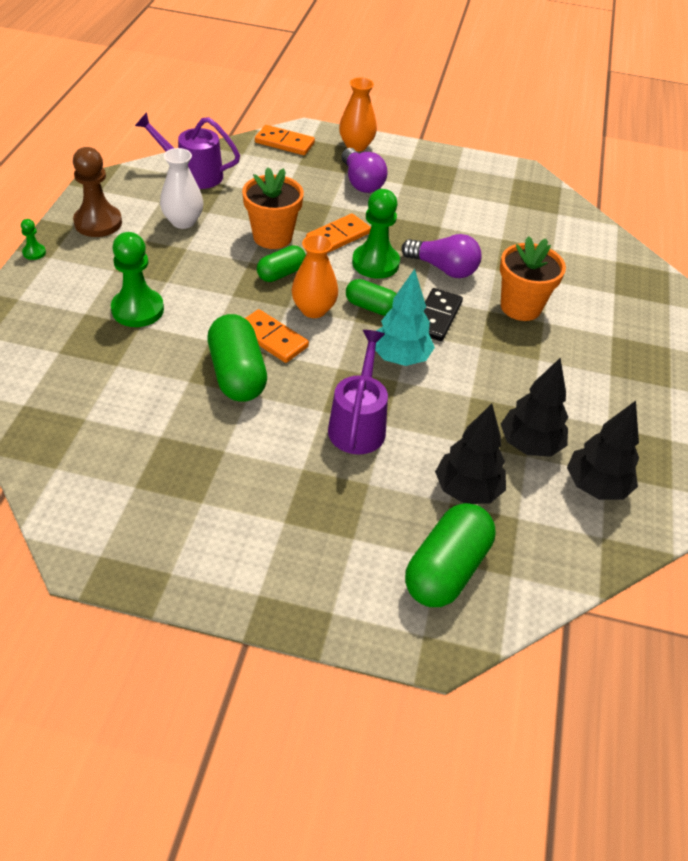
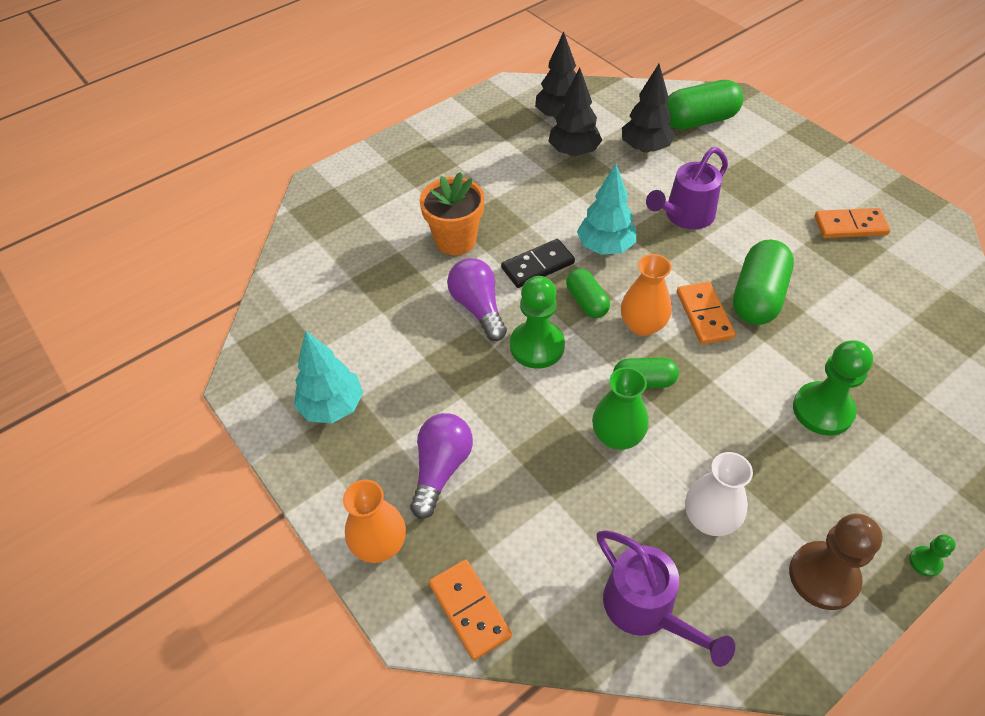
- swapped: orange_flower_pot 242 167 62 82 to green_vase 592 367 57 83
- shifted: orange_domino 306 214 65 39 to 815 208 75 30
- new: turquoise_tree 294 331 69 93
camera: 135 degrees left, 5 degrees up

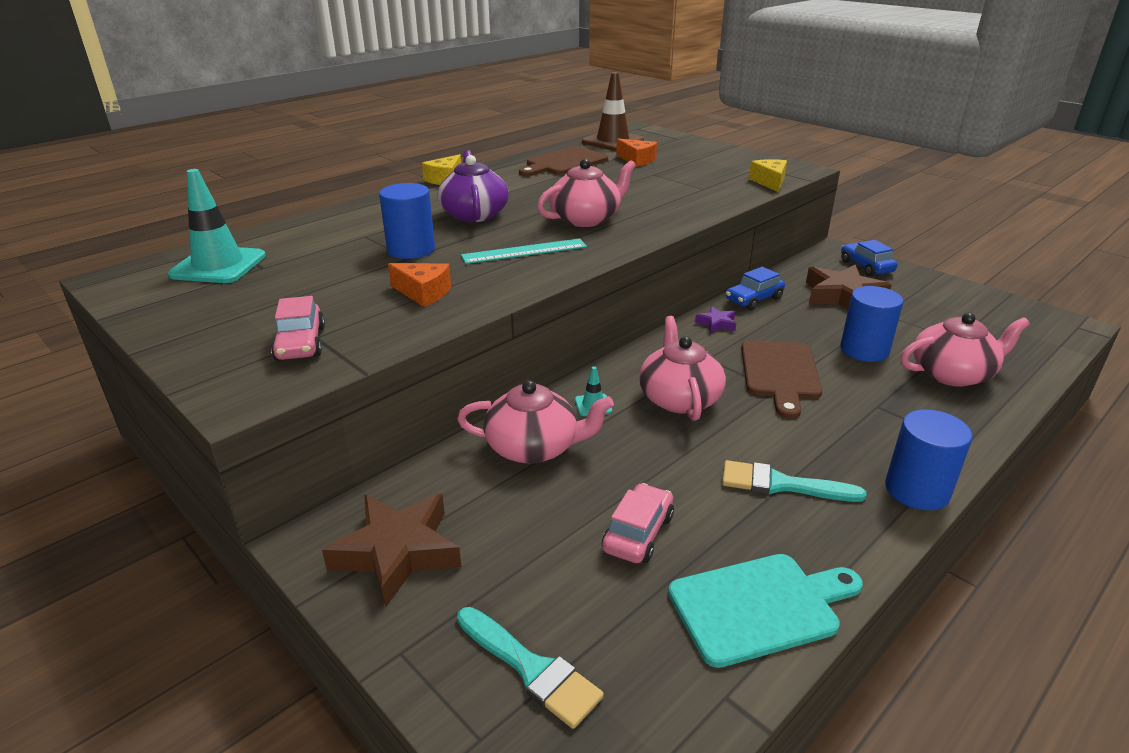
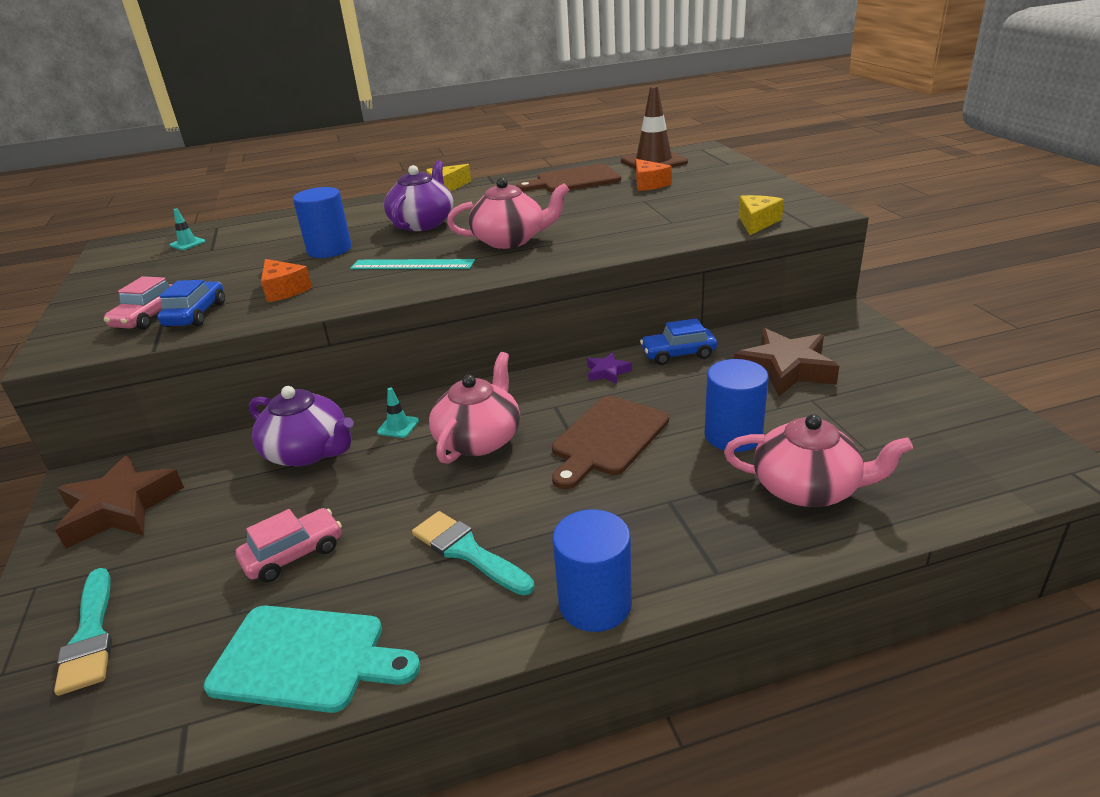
- scaled: turquoise_traffic_cone 168 169 98 114 = 170 208 35 42 x0.44
- repainted: pink_teapot 457 380 157 84 to purple_teapot 249 386 105 80
- shifted: blue_car 841 240 57 36 to 157 280 68 47
camera: 30 degrees right, 0 degrees up

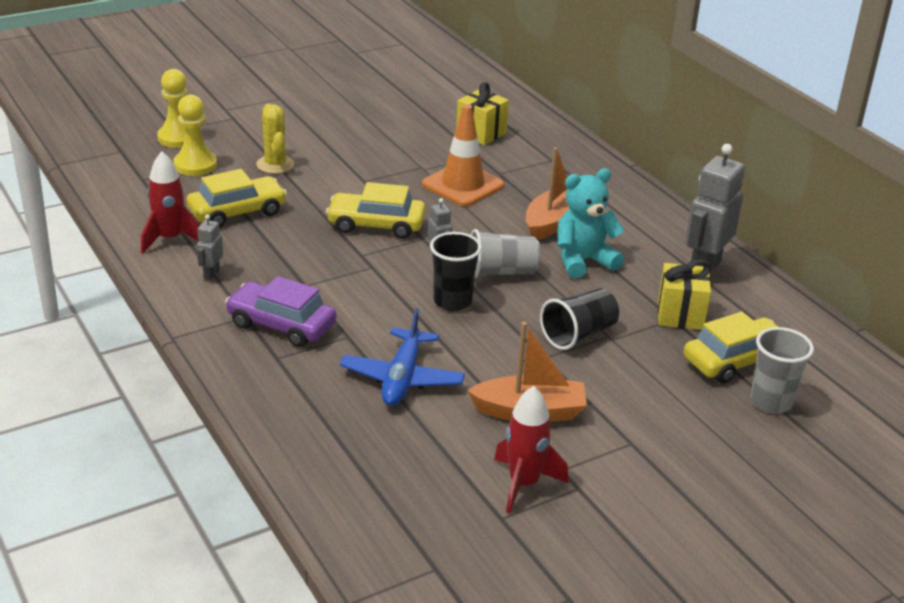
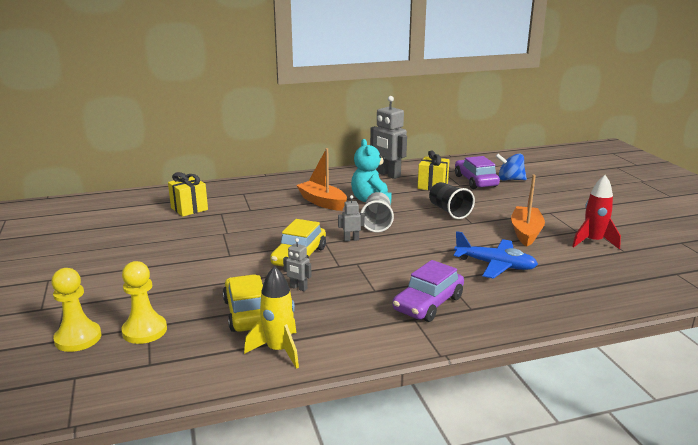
- repainted: red_rocket 141 151 59 103 to yellow_rocket 244 266 55 103
- shifted: grey_robot 196 214 27 67 to 283 238 29 53
- gone: yellow_cactus 256 104 38 70
- gone: orange_traffic_cone 422 104 82 102
- gone: black_cup 430 232 52 79
- repainted: yellow_car 684 312 94 72 to purple_car 455 156 45 33
- swapped: grey_cup 750 327 64 86 to blue_spinning_top 495 153 32 27
camera: 75 degrees left, 10 degrees down

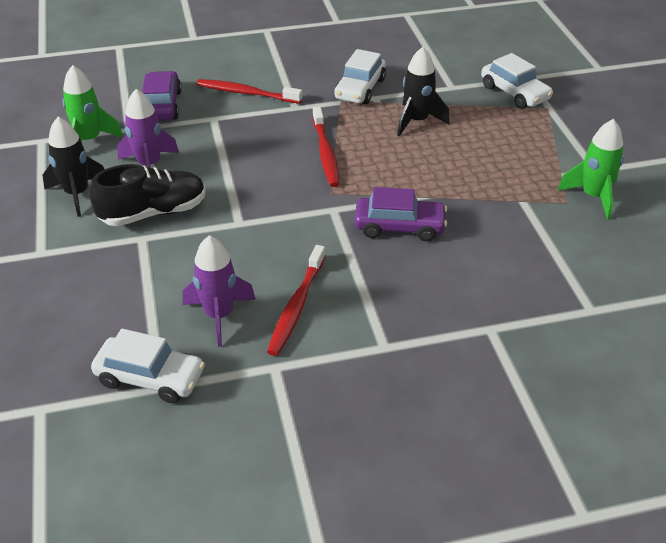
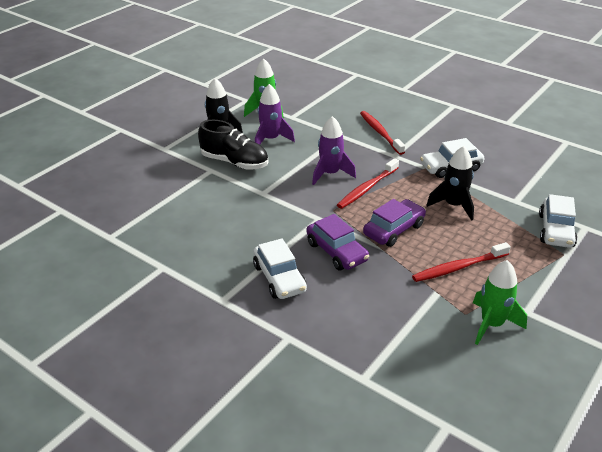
- shifted: white_car 91 329 114 74 to 253 238 54 61
- shifted: purple_car 142 71 40 50 to 363 199 63 48
- shifted: purple_rocket 183 235 73 112 to 312 116 44 69
- shifted: red_toothbrush 267 245 59 111 to 412 242 99 40
camera: 50 degrees right, 5 degrees down

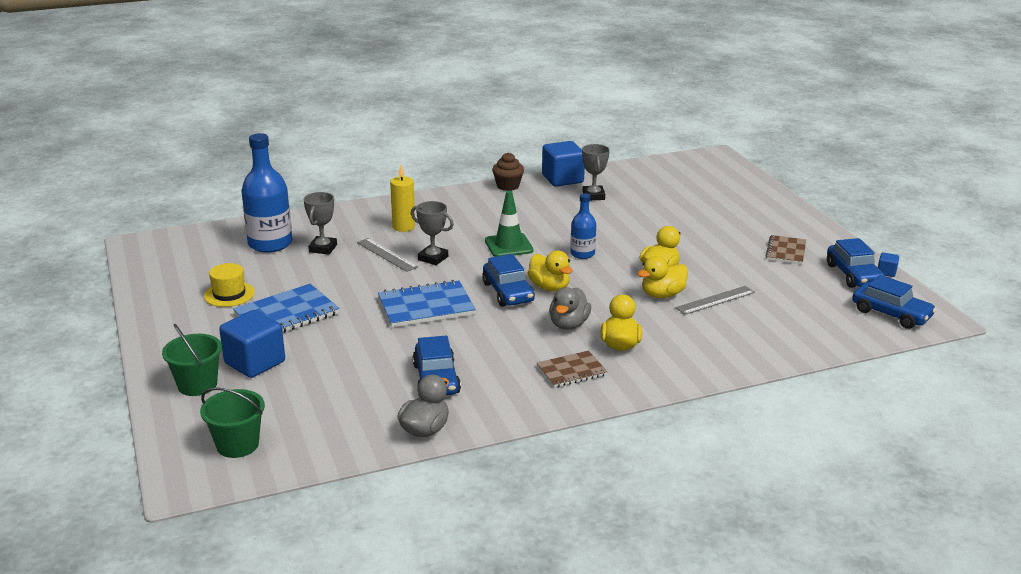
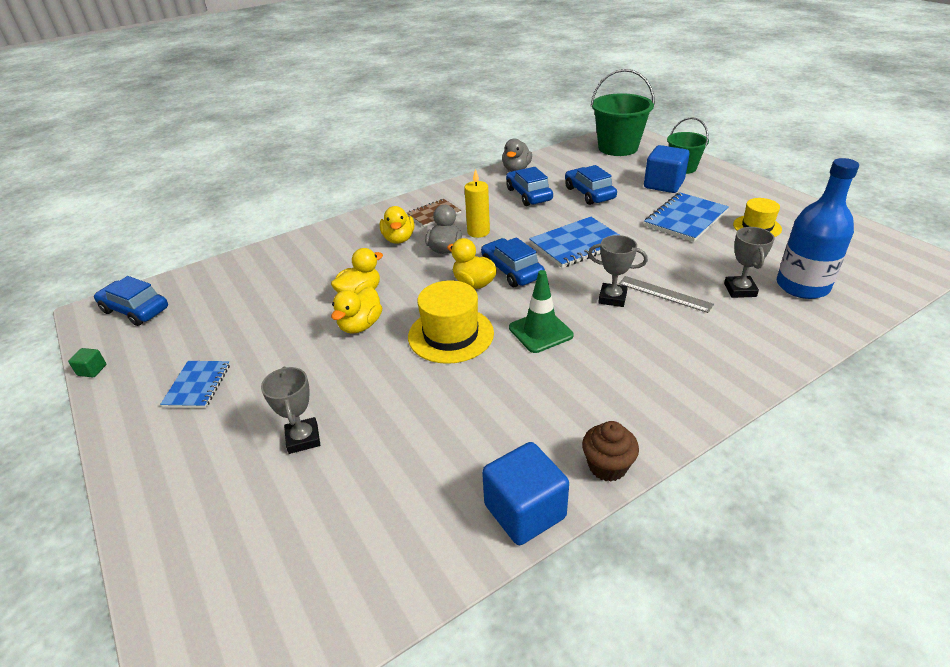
- scaled: green_bucket 200 387 65 71 = 591 69 64 87 x1.61
- shifted: yellow_candle 390 165 25 67 to 464 169 26 69
- swapped: blue_bottle 570 193 26 66 to yellow_hat 408 280 86 84
- shifted: grey_trophy 582 144 28 56 to 261 366 59 88
- gone: grey_ruler 676 286 79 29
- repainted: brown_notebook 765 235 41 29 to blue_notebook 160 361 70 47
- shifted: blue_car 827 238 58 50 to 565 165 52 40
- repainted: blue_cube 878 252 21 25 to green_cube 68 348 38 29
camera: 170 degrees right, 10 degrees up

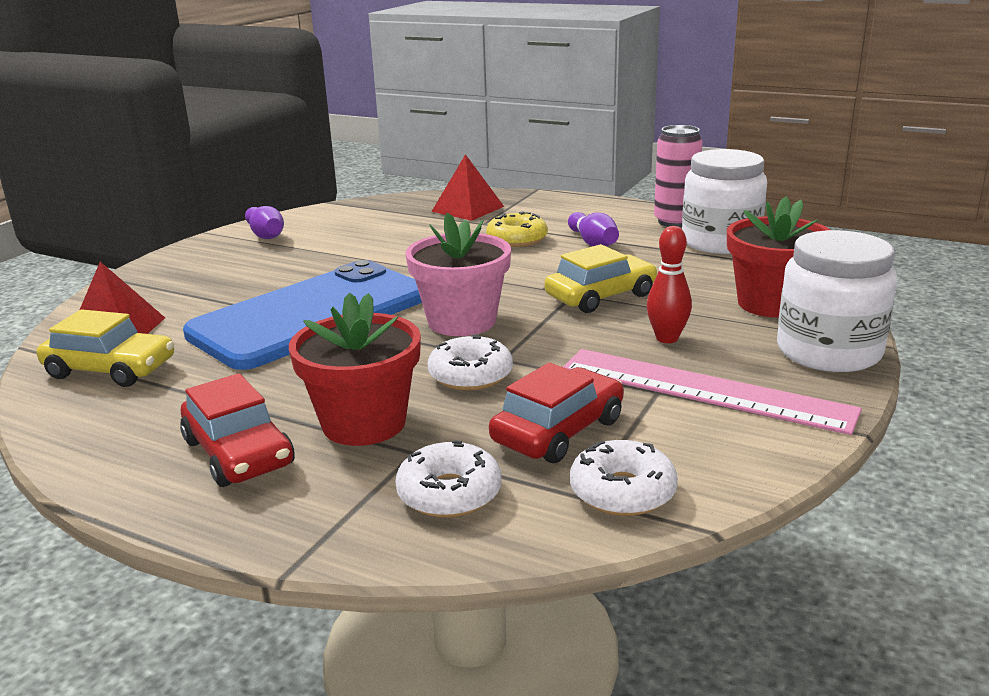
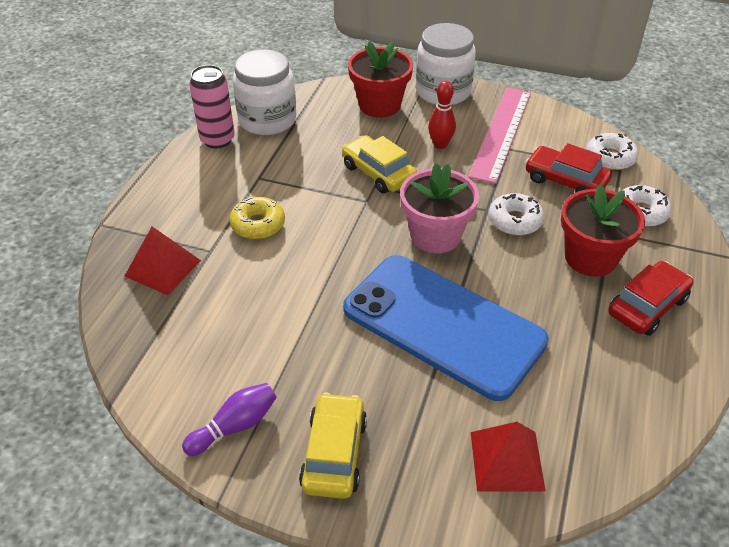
- shifted: yellow_car 37 309 137 78 to 299 393 68 106
- gone: purple_bowling_pin 568 212 51 35
camera: 100 degrees left, 20 degrees up

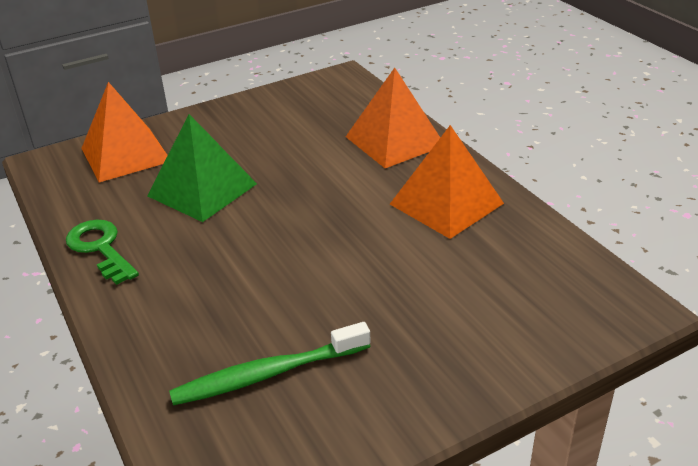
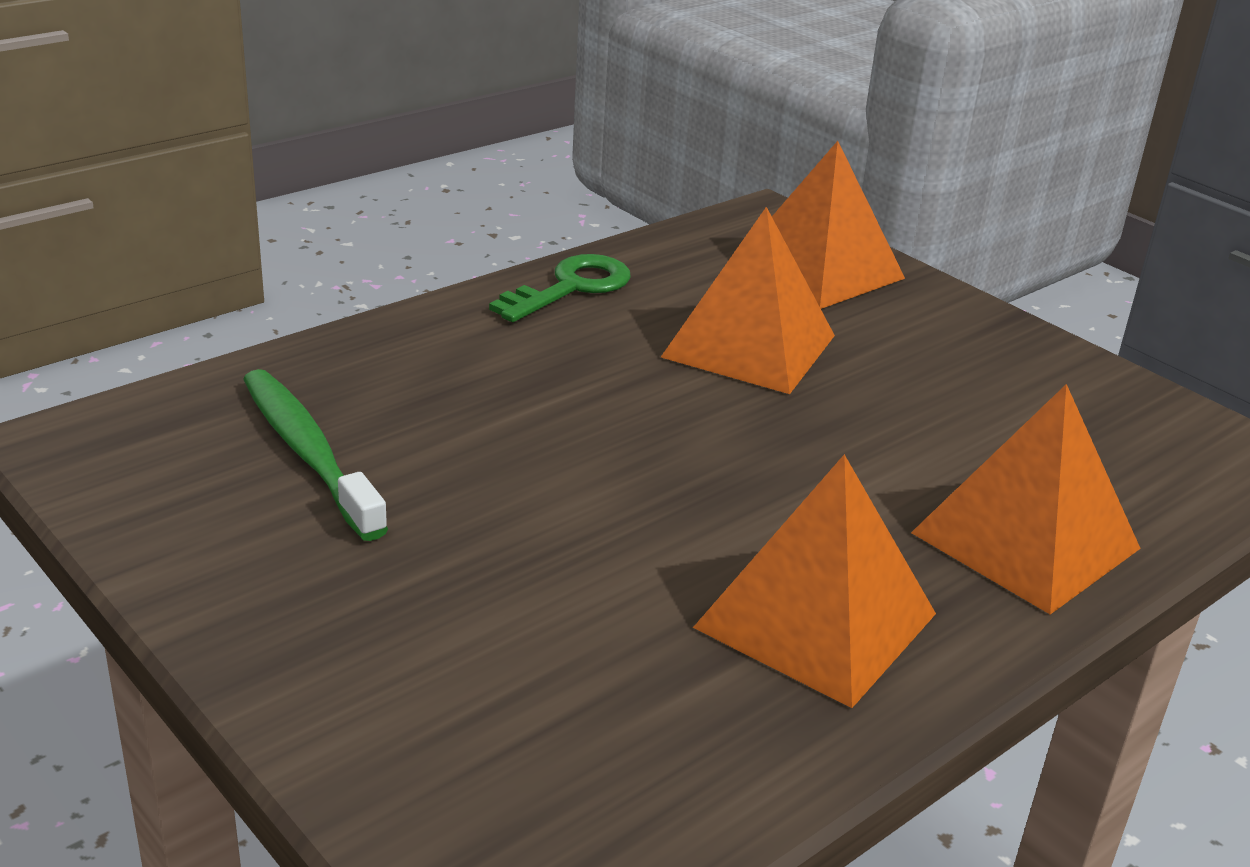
- repainted: green_pyramid 147 114 110 108 to orange_pyramid 661 207 174 187
camera: 75 degrees right, 5 degrees down

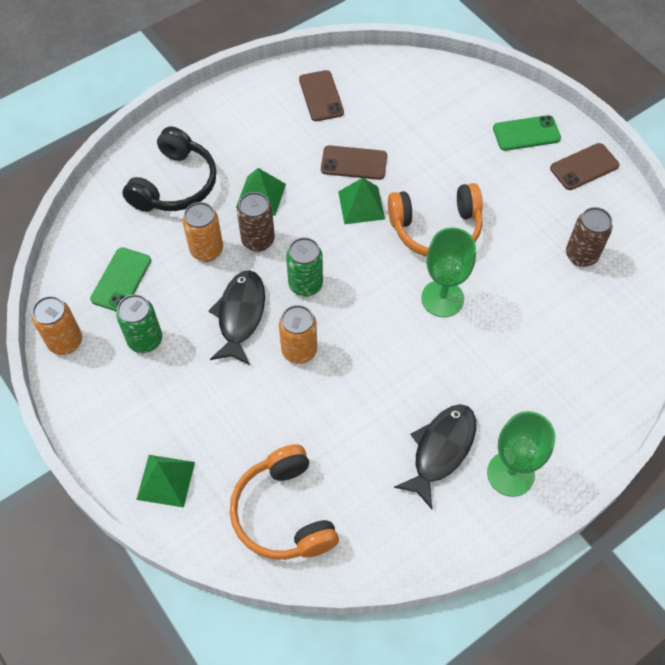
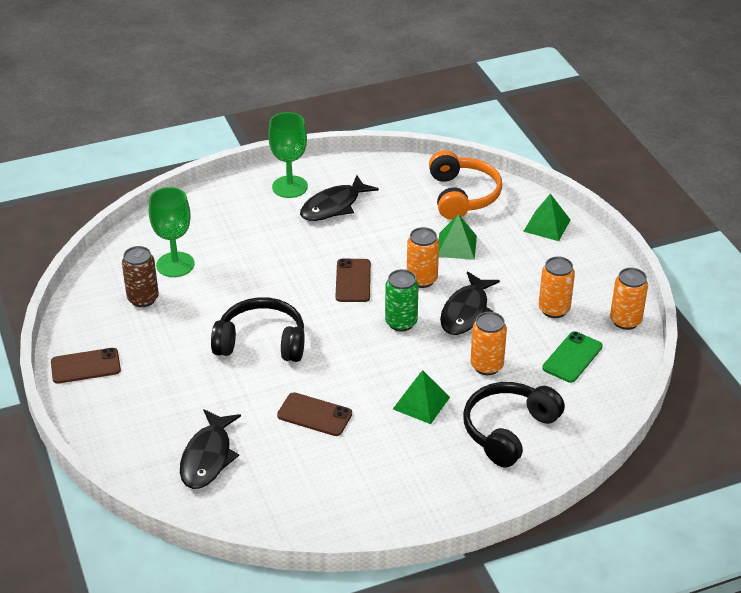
- repainted: green_can 116 294 46 59 to orange_can 539 256 36 62
- gone: brown_can 237 192 38 60
- shifted: brown_phone 299 70 45 51 to 336 258 35 44
- shifted: green_pyramid 338 178 47 46 to 439 214 38 46
- repainted: orange_headphones 388 183 95 74 to black_headphones 211 297 94 65
- shifted: green_goblet 421 228 55 89 to 149 187 46 90
- gone: green_phone 493 115 68 36
- new: black_fish 180 409 61 80
camera: 165 degrees left, 20 degrees down

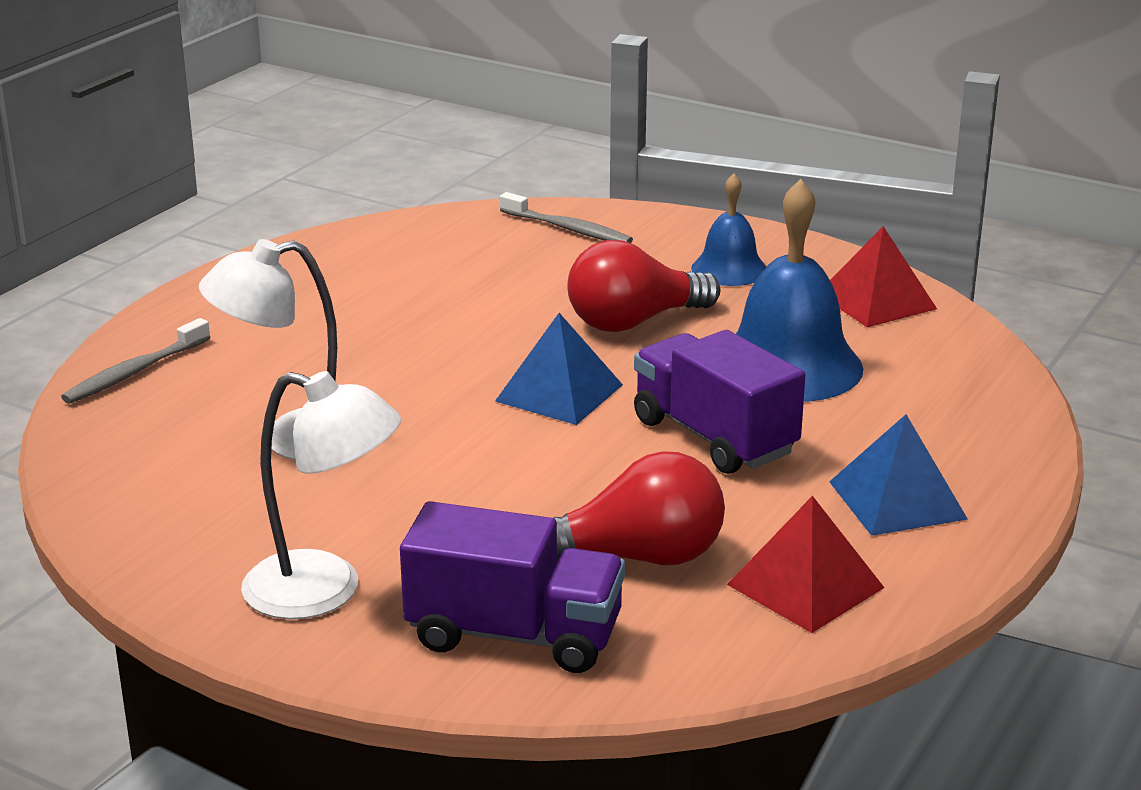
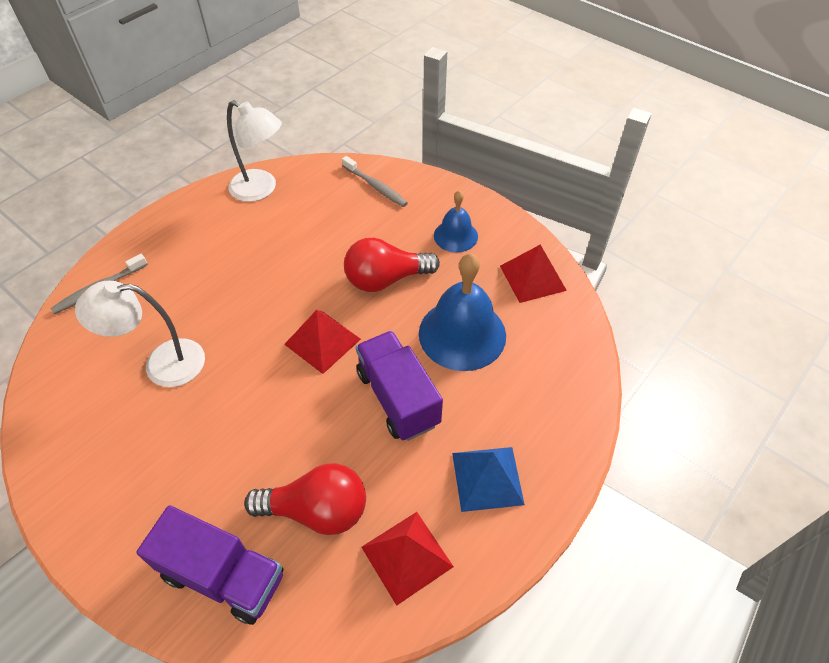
- shifted: white_lamp 241 371 160 248 to 227 100 55 102
- repainted: blue_pyramid 495 313 128 112 to red_pyramid 284 310 77 64
camera: 10 degrees right, 25 degrees up

